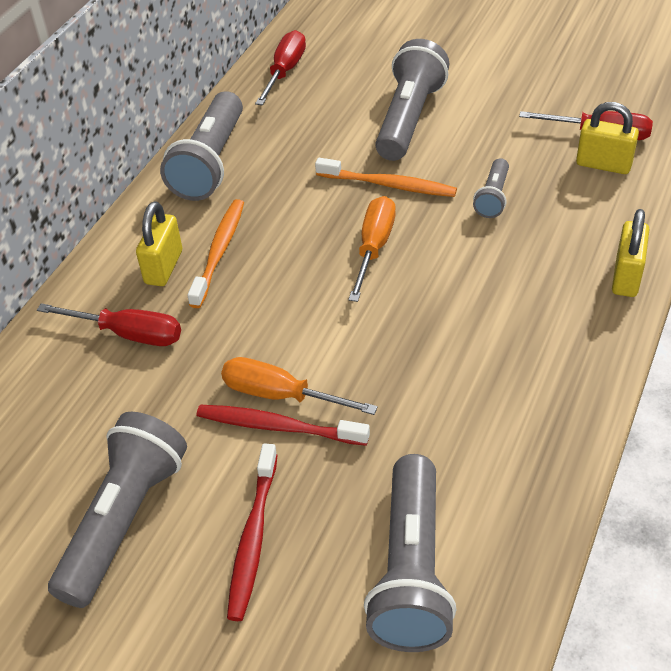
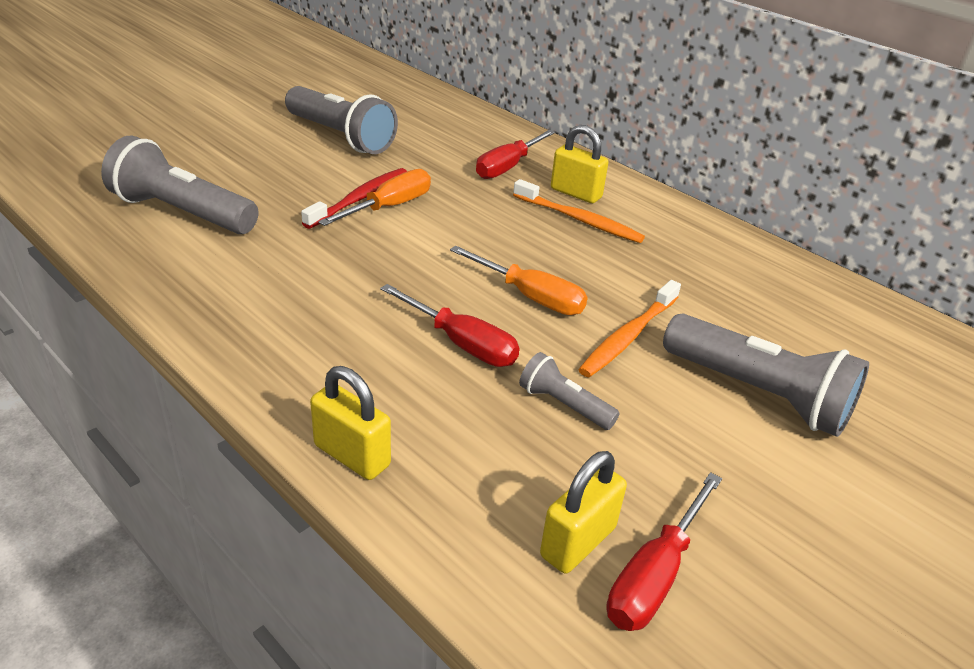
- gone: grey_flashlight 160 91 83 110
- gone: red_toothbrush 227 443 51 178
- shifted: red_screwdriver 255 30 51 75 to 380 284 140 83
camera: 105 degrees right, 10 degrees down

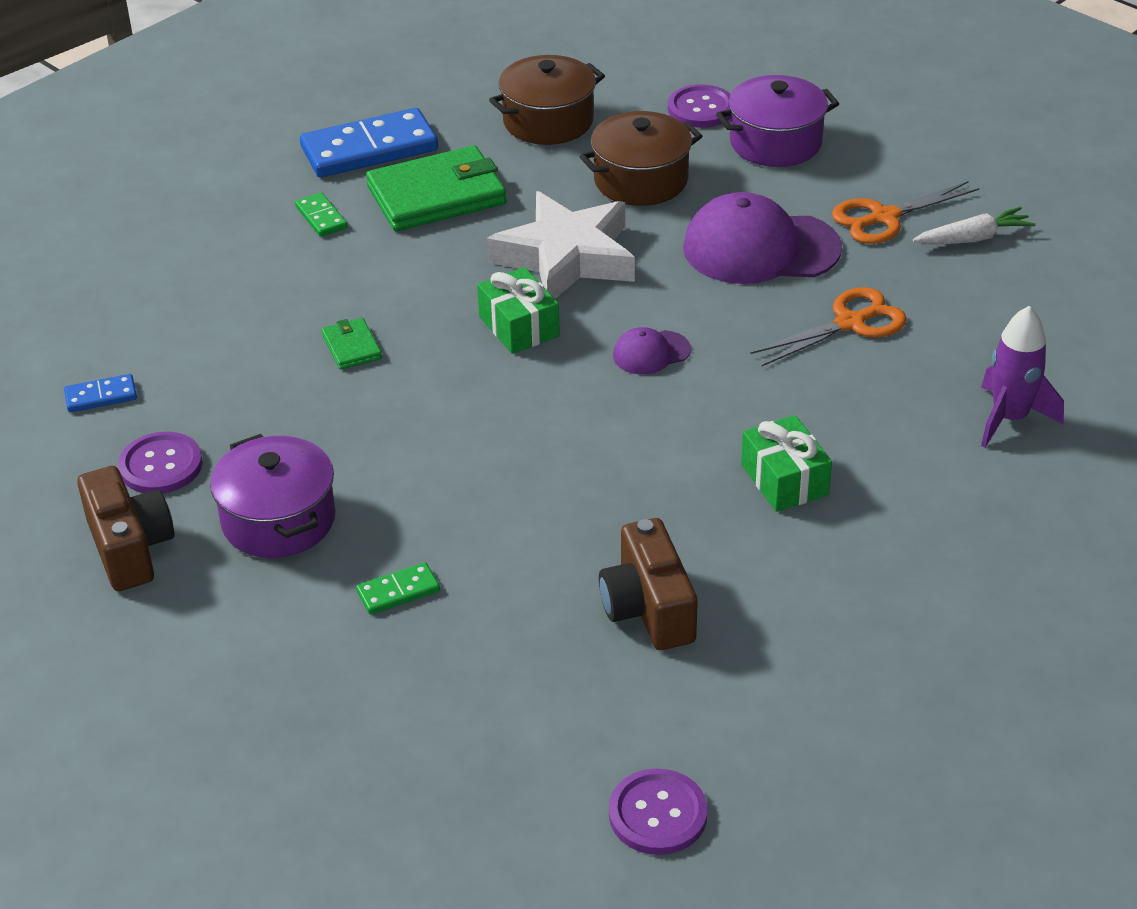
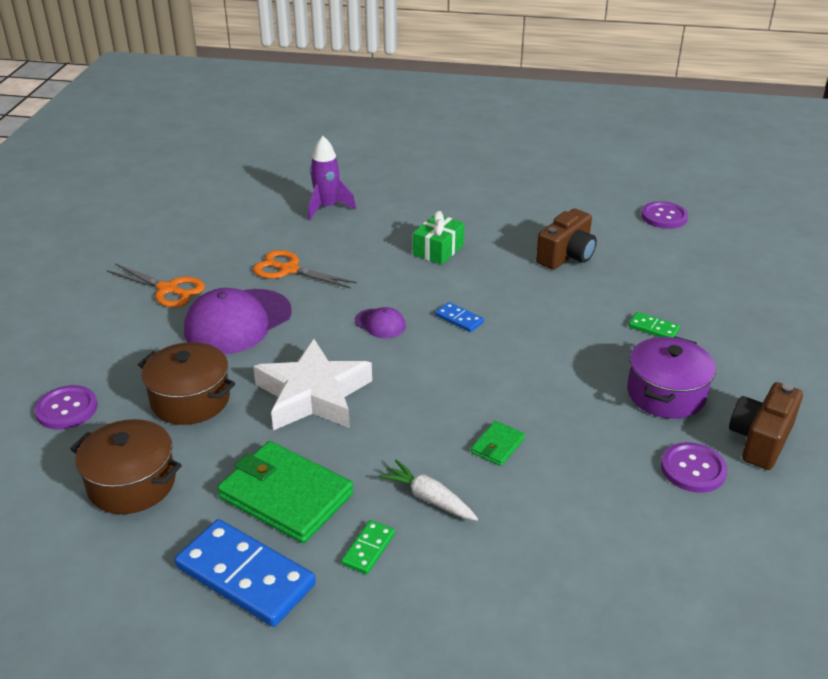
- shifted: blue_domino 64 374 73 38 to 435 302 49 30
- gone: green_gift 477 267 83 87
- rotated: purple_cap 683 192 159 92 = 184 288 108 66 75 degrees clockwise
- gone: purple_pot 716 75 123 92
- shifted: white_carrot 913 207 123 37 to 379 460 99 61
camera: 125 degrees left, 5 degrees down

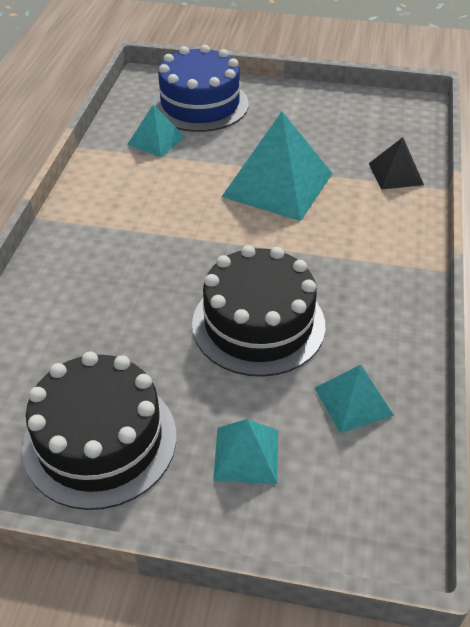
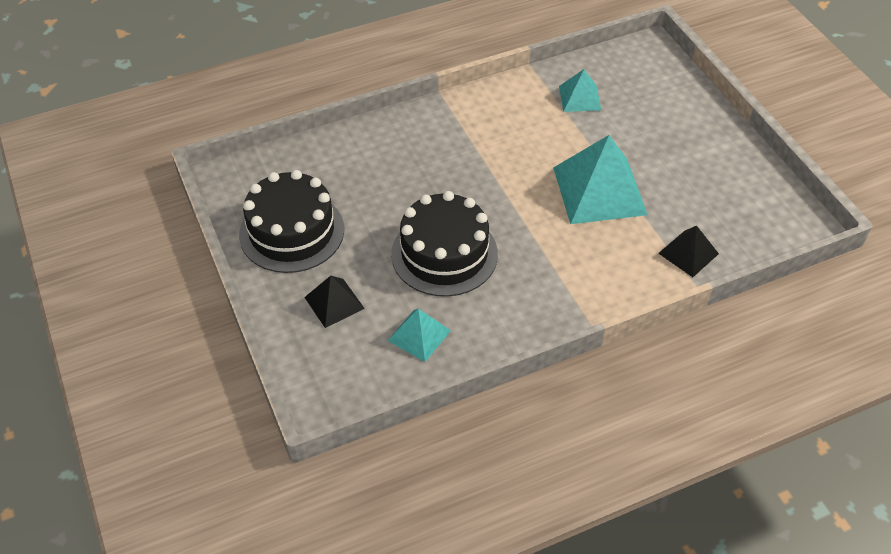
- gone: blue_cake 152 45 97 87
- repainted: turquoise_pyramid 213 419 65 65 to black_pyramid 304 276 61 52
camera: 55 degrees right, 5 degrees up

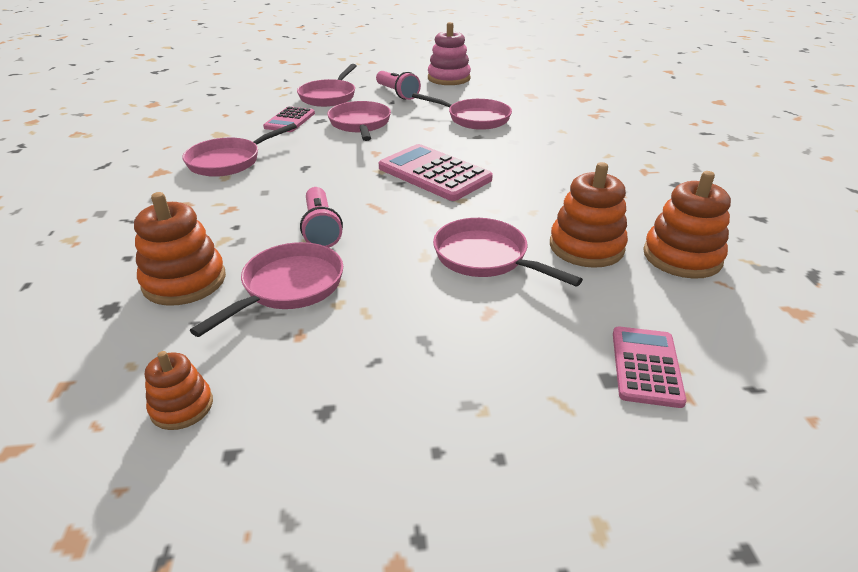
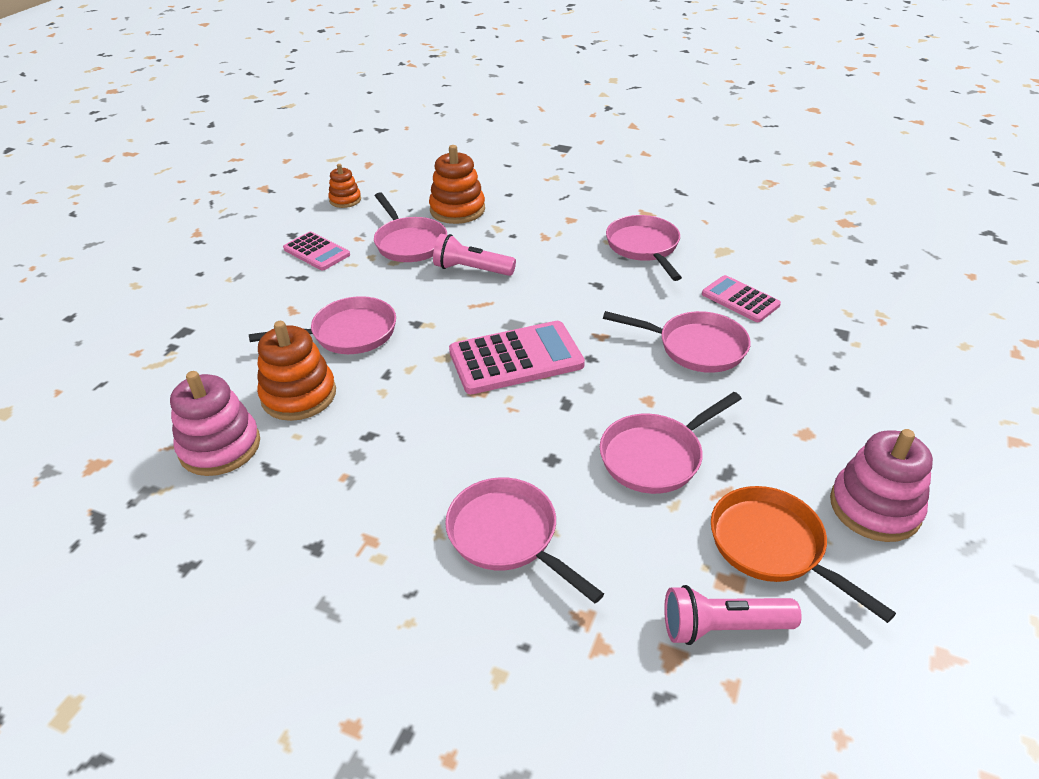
- shifted: pink_pan 297 64 59 43 to 445 477 159 126
- shifted: pink_flashlight 376 71 45 29 to 664 585 138 60
- shifted: pink_calculator 613 327 74 81 to 283 232 67 38
- repainted: orange_stacking_toy 643 171 88 108 to pink_stacking_toy 170 371 90 105
- new: orange_pan 711 486 185 137
camera: 120 degrees right, 5 degrees up

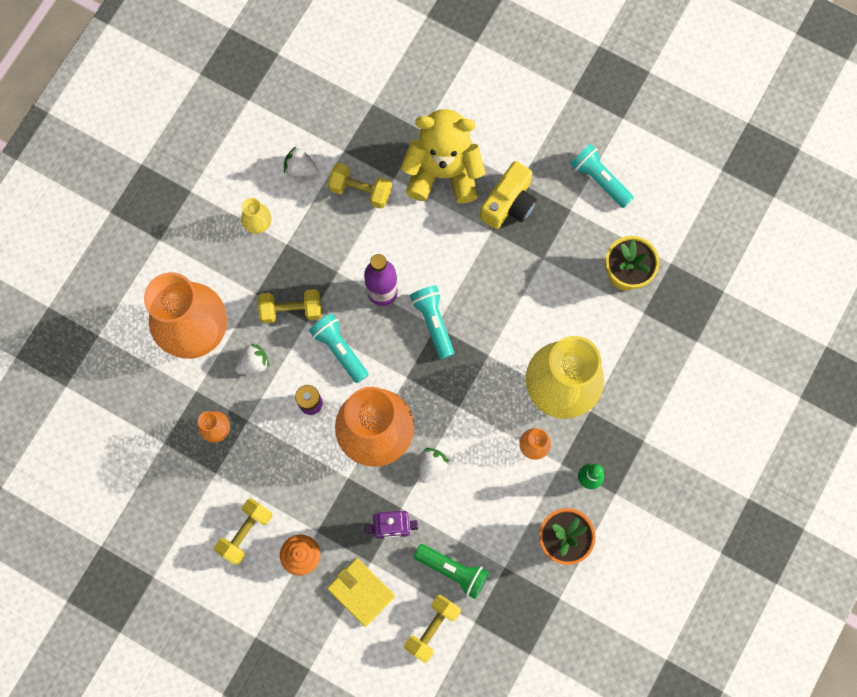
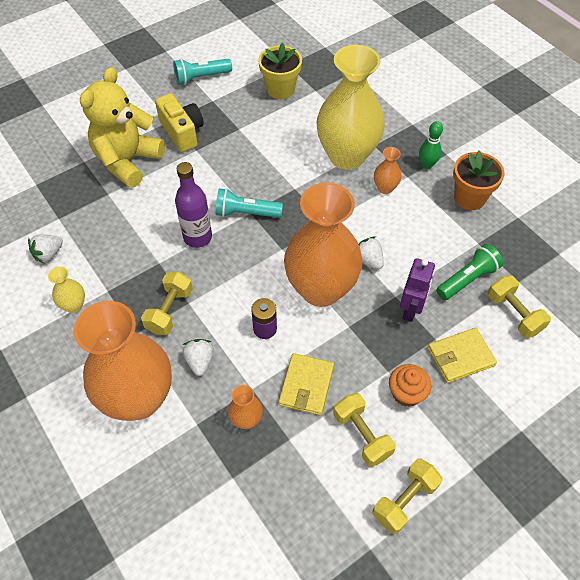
- gone: turquoise_flashlight 309 314 60 69
- shifted: yellow_dumbbell 328 163 64 46 to 373 458 69 76
- new: yellow_wallet 278 353 56 62
camera: 65 degrees left, 20 degrees down

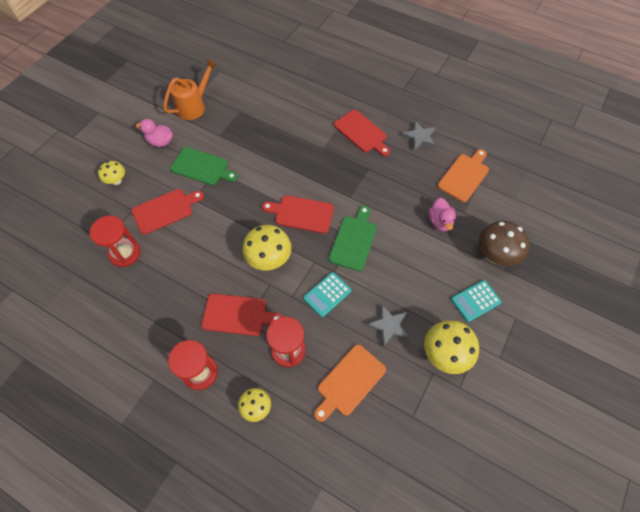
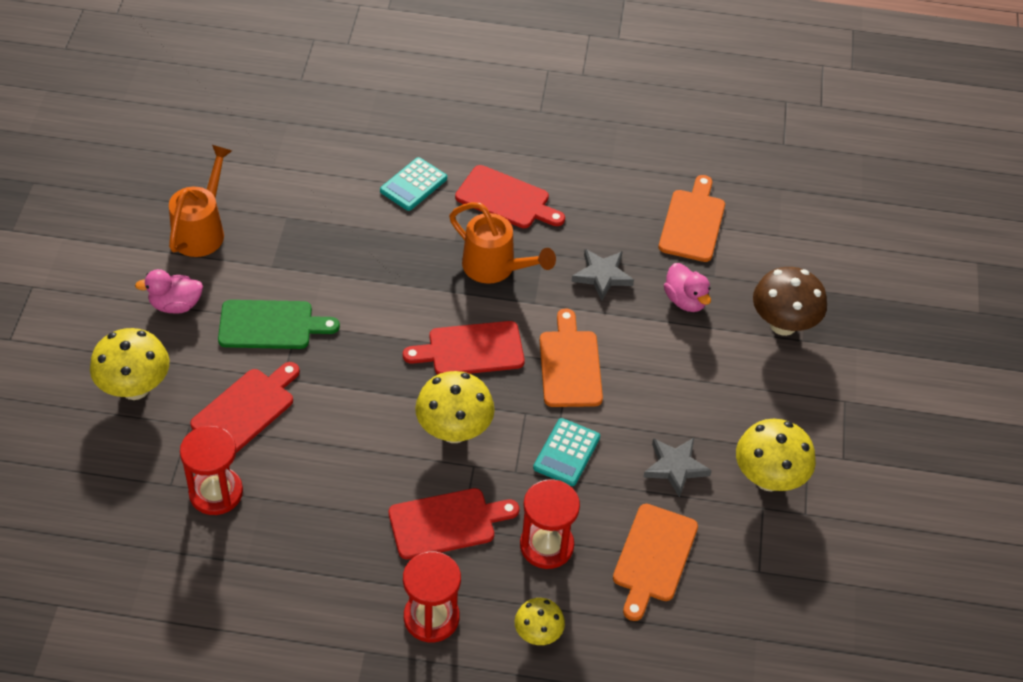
- scaled: yellow_mushroom 98 161 27 24 = 90 328 79 72 x1.70
- repainted: green_cutting_board 329 206 48 65 to orange_cutting_board 540 308 63 99
- shifted: grey_star 401 121 34 30 to 571 249 63 52
- shifted: turquoise_calculator 451 280 51 42 to 380 157 67 54
- new: orange_watering_can 449 202 107 82
camera: 25 degrees left, 10 degrees down

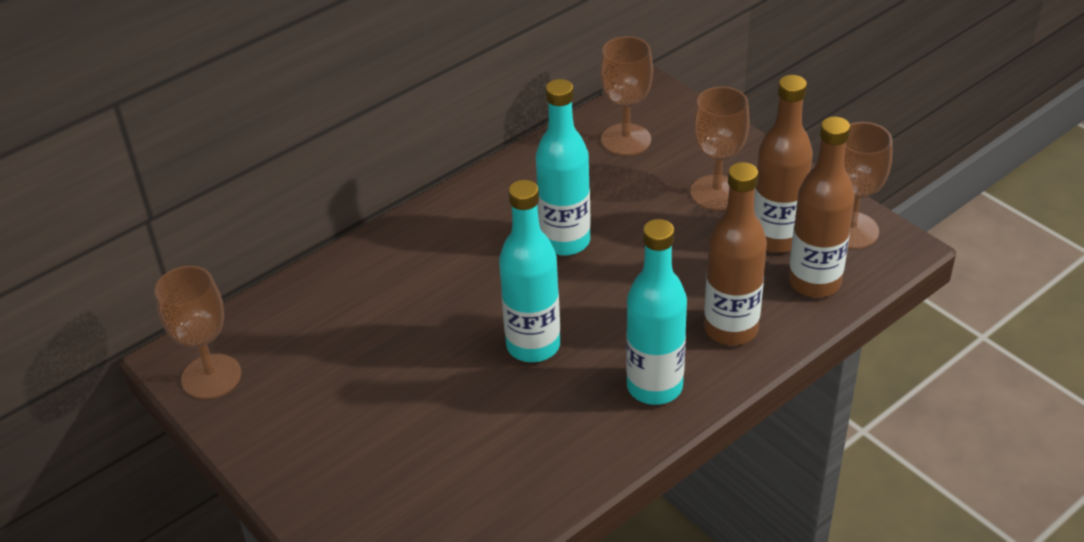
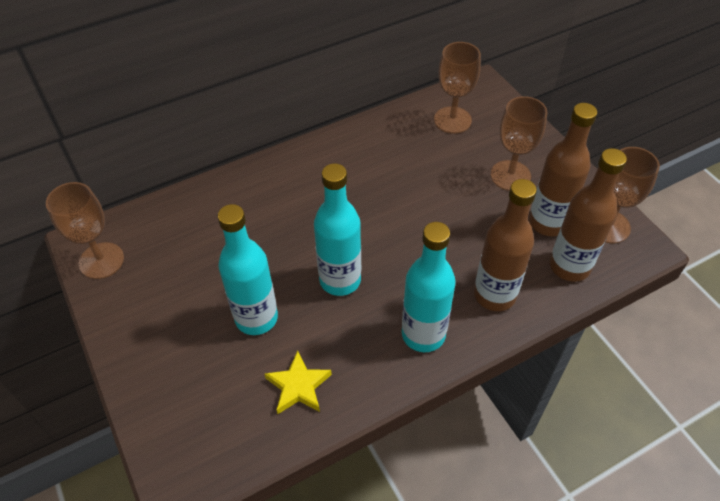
- shifted: turquoise_bottle 536 79 55 177 to 218 204 60 131
- new: yellow_star 265 350 67 64
camera: 10 degrees right, 10 degrees up

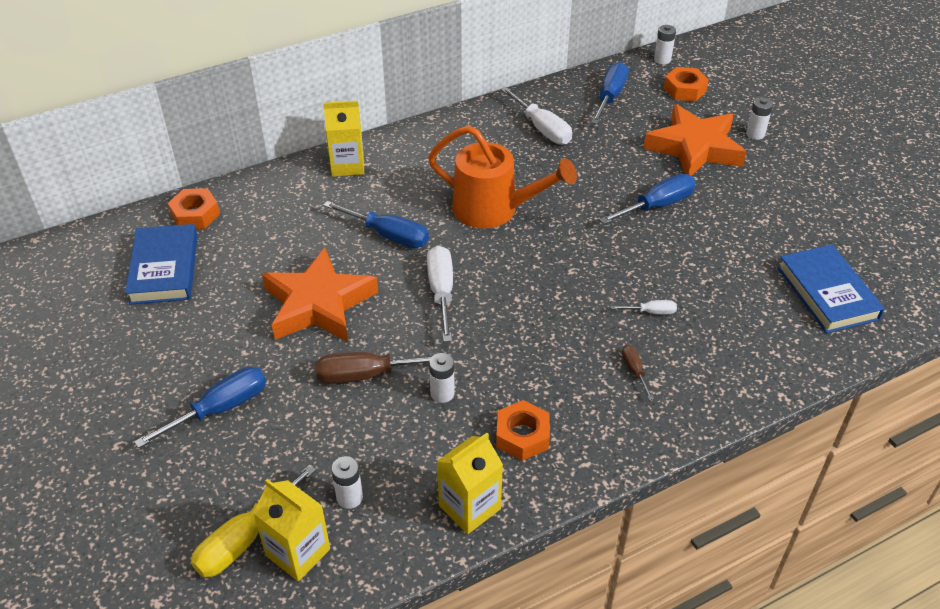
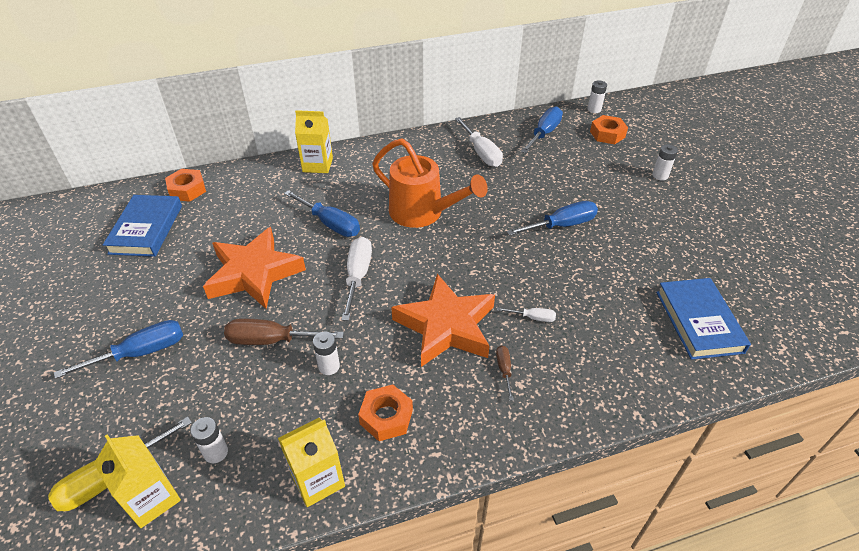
- shifted: orange_star 643 104 104 72 to 391 274 104 93
camera: 10 degrees right, 0 degrees up

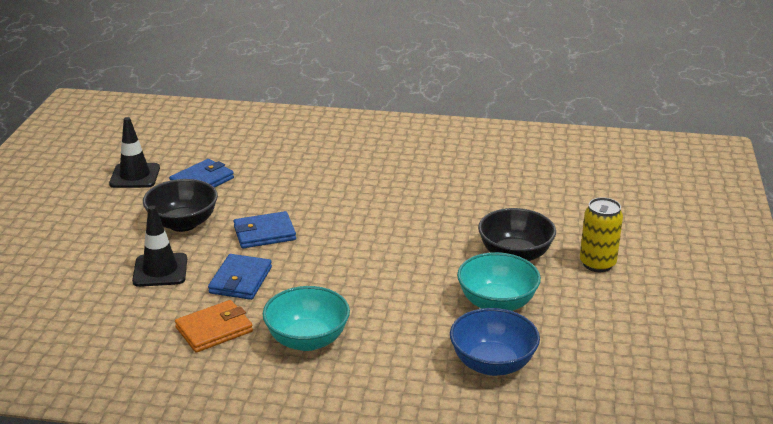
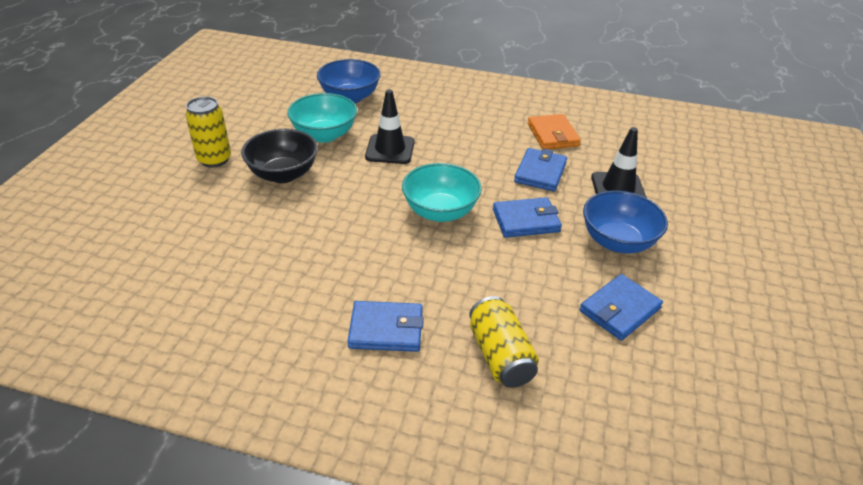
- shifted: black_traffic_cone 109 117 51 71 to 365 89 50 75
- repainted: black_bowl 143 179 75 53 to blue_bowl 583 191 85 63
- rotated: orange_wallet 175 300 78 53 = 528 114 53 35 75 degrees counterclockwise
- shifted: turquoise_bowl 263 286 87 65 to 402 163 80 59
- new: blue_wallet 348 301 76 51
- new: yellow_can 469 296 70 92
camera: 175 degrees left, 10 degrees up

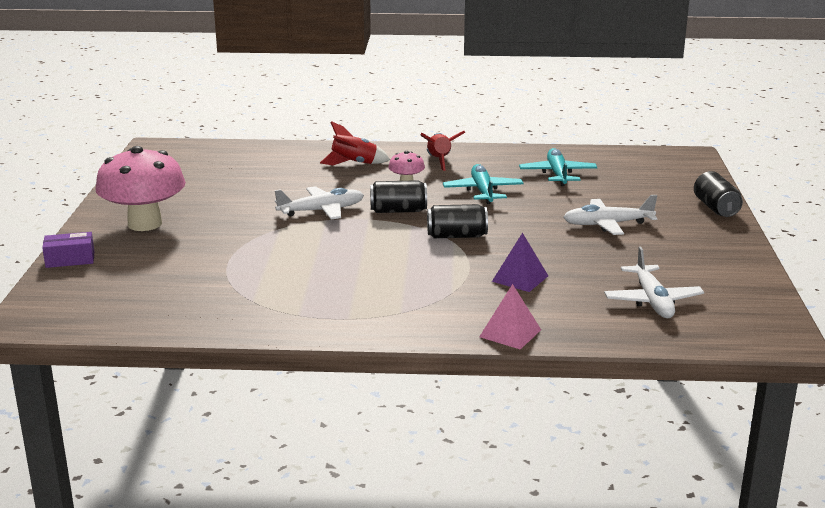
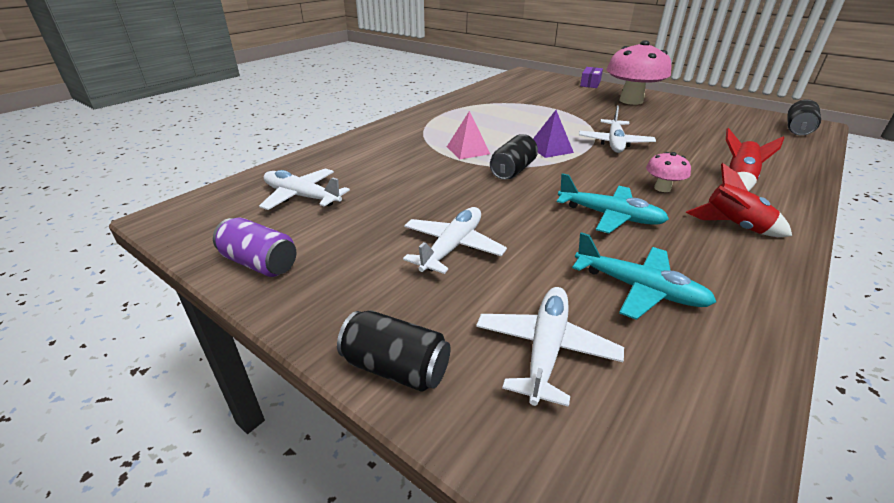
- shifted: black_can 370 180 57 33 to 787 99 34 36
- shifted: pink_pyramid 479 284 62 65 to 447 111 43 48
- shifted: purple_pyramid 492 233 56 59 to 533 110 41 48
- new: purple_can 213 218 83 59
- new: white_plane 476 287 148 120
camera: 125 degrees right, 10 degrees up

